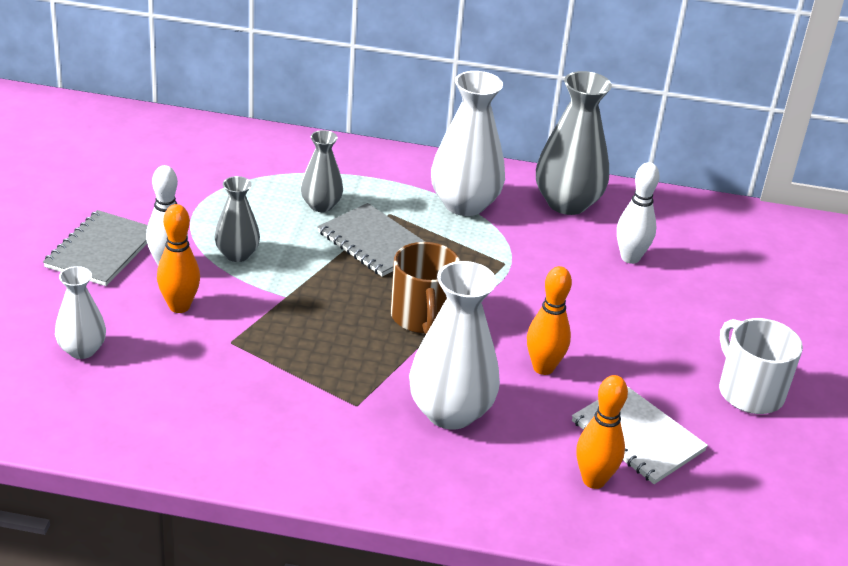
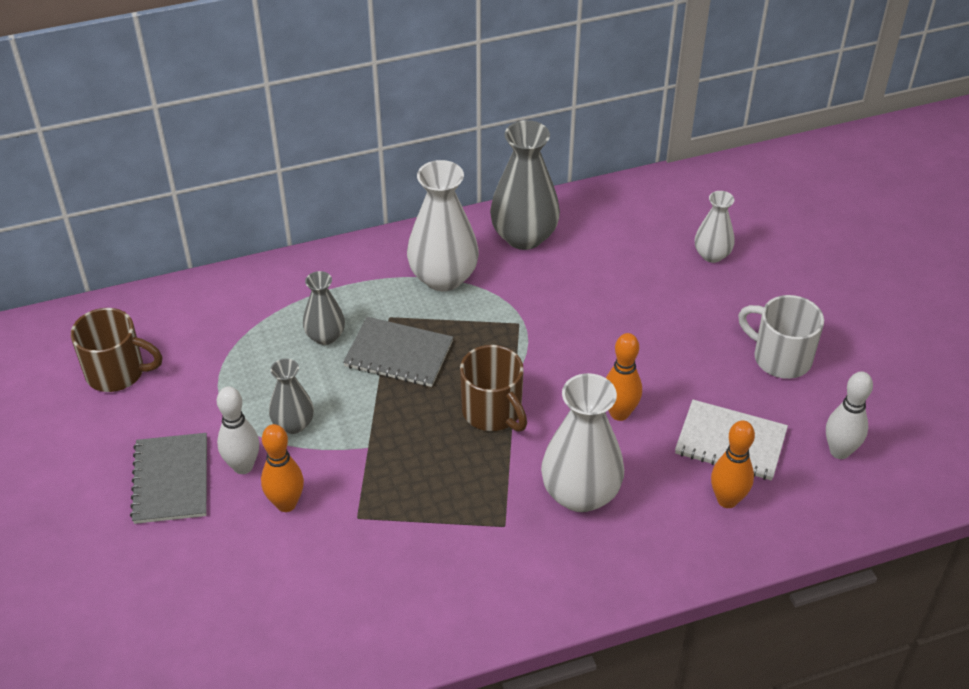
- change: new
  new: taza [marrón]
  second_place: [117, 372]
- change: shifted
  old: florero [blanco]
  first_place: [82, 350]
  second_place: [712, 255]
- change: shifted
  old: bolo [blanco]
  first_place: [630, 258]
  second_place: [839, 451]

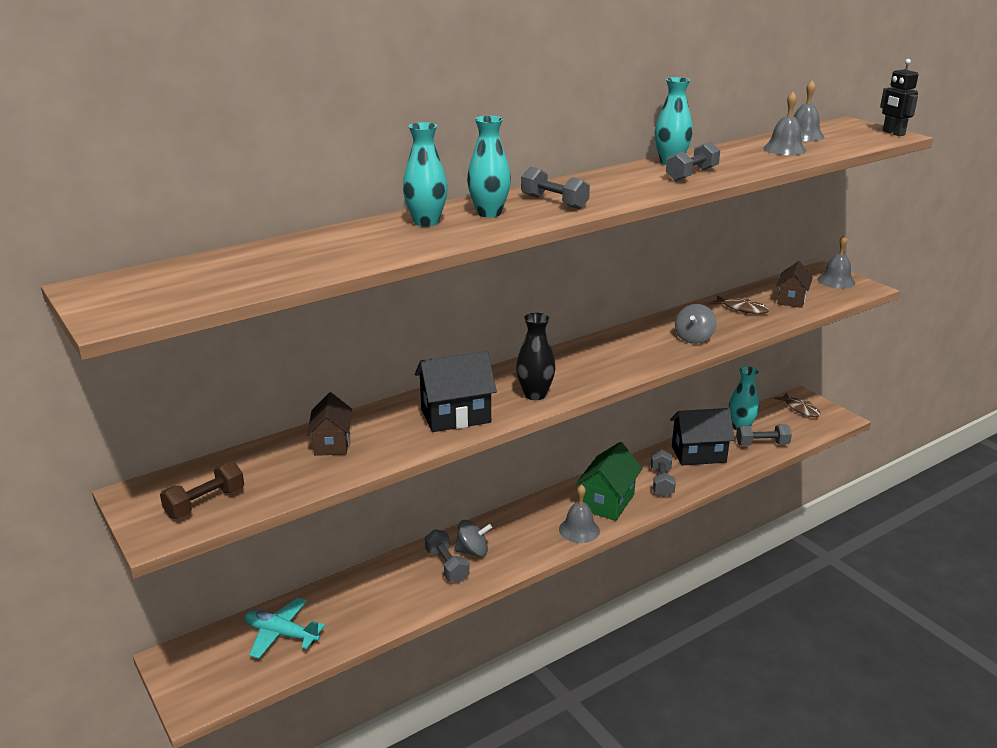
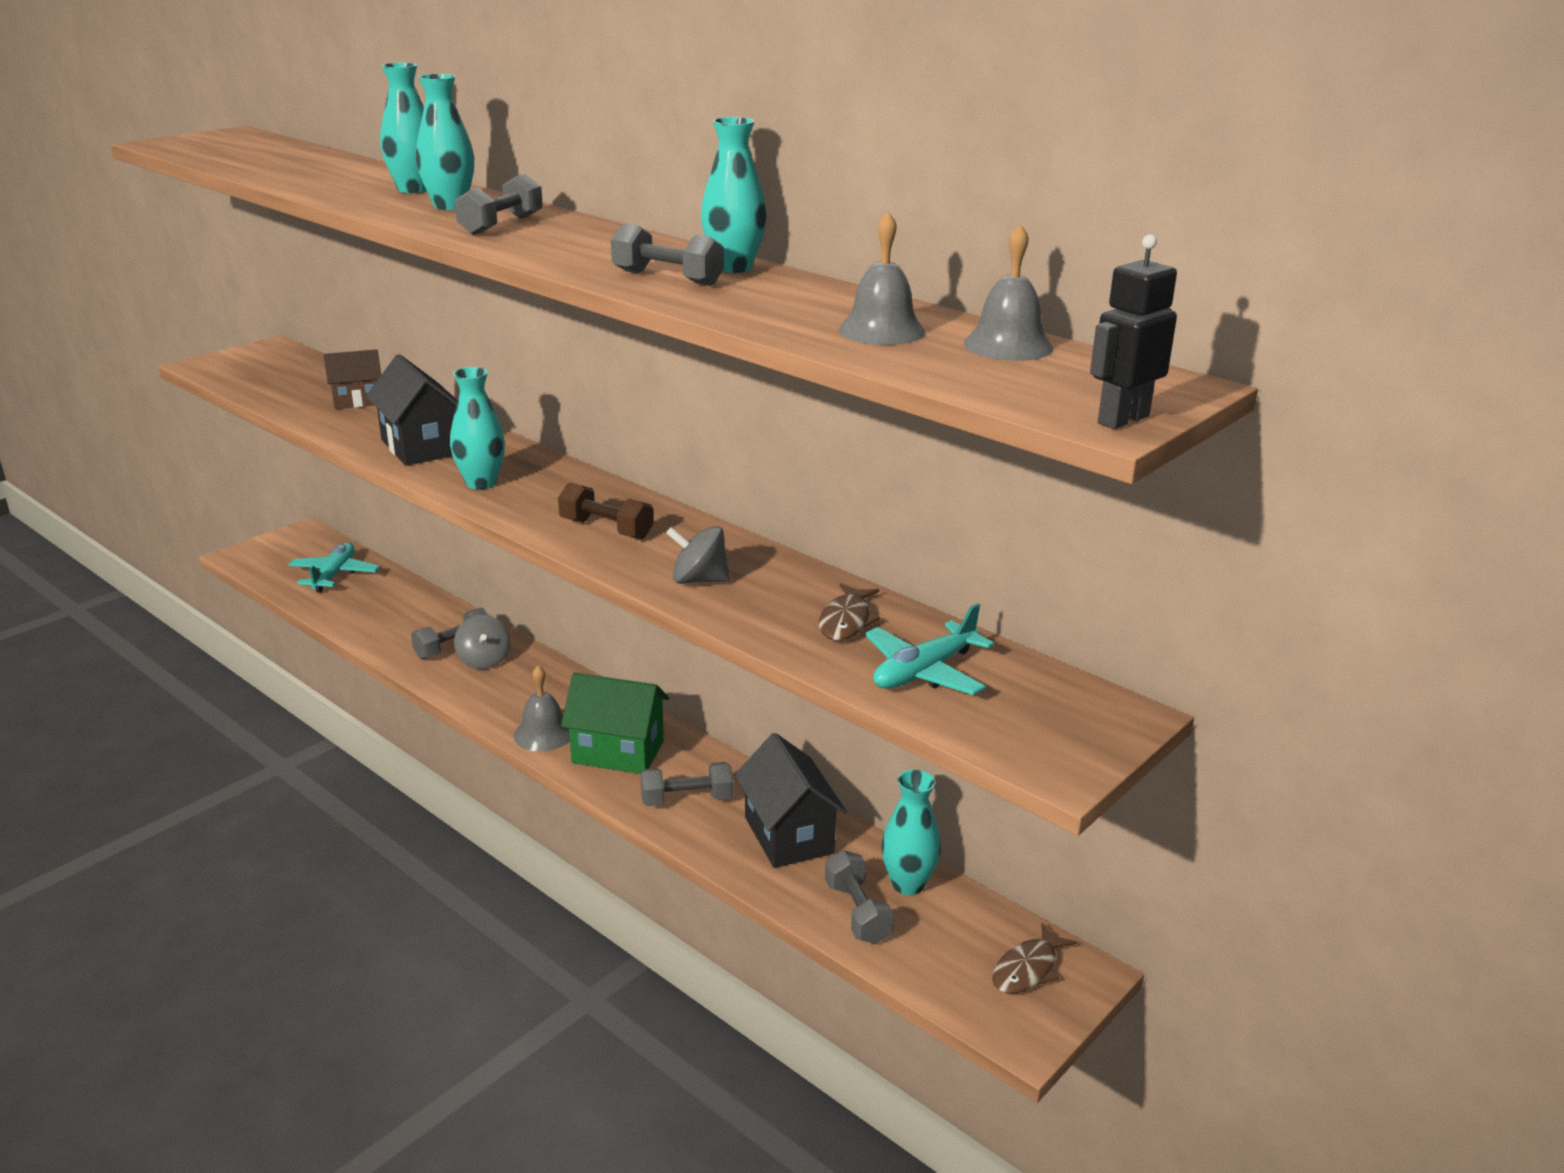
- change: repainted
  old: florero [negro]
  new: florero [turquesa]
  first_place: [535, 394]
  second_place: [481, 483]
- change: shifted
  old: mancuerna [marrón]
  first_place: [205, 503]
  second_place: [606, 529]
- change: swapped
  old: casa [marrón]
  new: avión [turquesa]
  first_place: [791, 300]
  second_place: [924, 672]
- change: gone
  old: campana [gris]
  first_place: [836, 281]

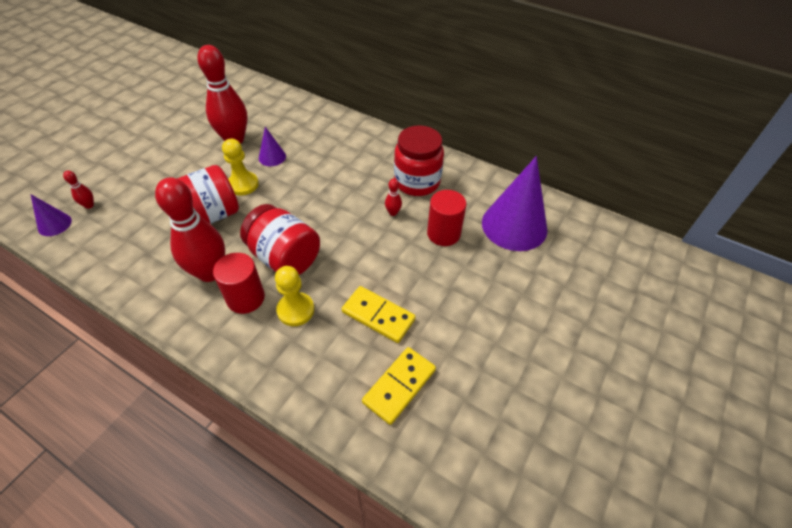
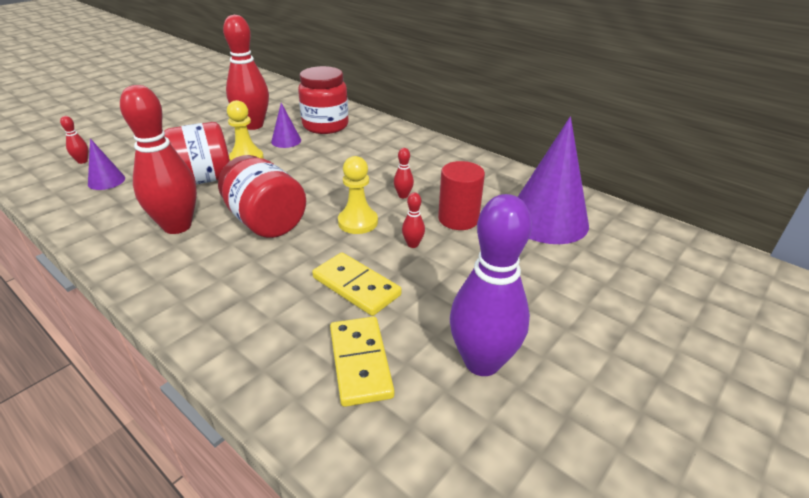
- change: shifted
  old: cono [morado]
  first_place: [54, 224]
  second_place: [106, 181]
- change: shifted
  old: tarro [rojo]
  first_place: [417, 182]
  second_place: [325, 126]
- change: rotated
  old: ficha de dominó [amarillo]
  first_place: [399, 386]
  second_place: [360, 362]
  degrees: -60
- change: shifted
  old: peón [amarillo]
  first_place: [295, 310]
  second_place: [358, 222]
- change: new
  new: bolo [rojo]
  second_place: [413, 244]
- change: new
  new: bolo [morado]
  second_place: [482, 362]
- change: gone
  old: cilindro [rojo]
  first_place: [245, 298]

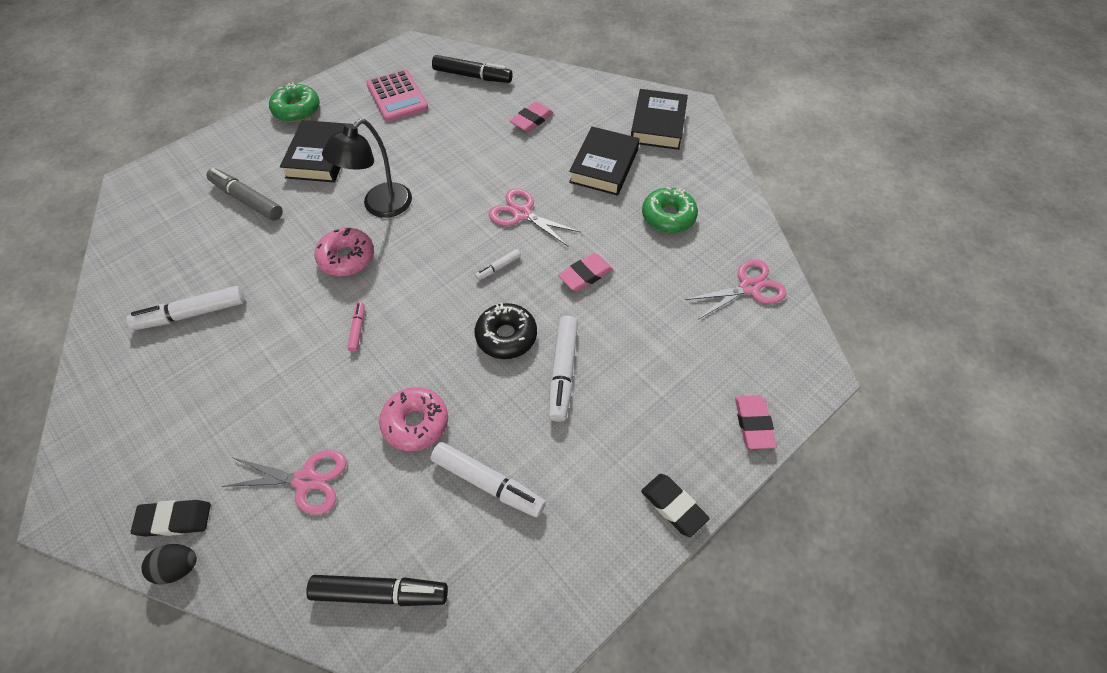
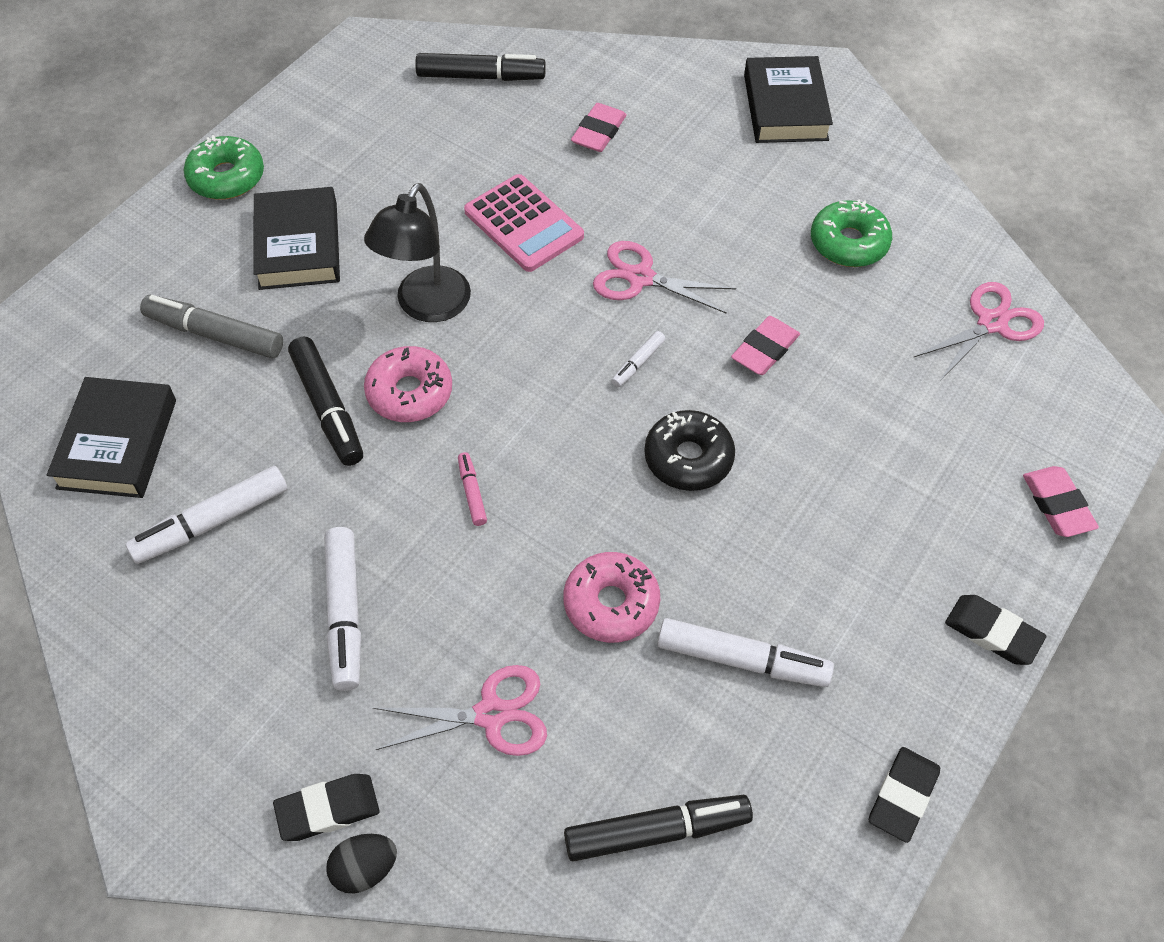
- change: shifted
  old: libro [negro]
  first_place: [604, 166]
  second_place: [117, 444]
- change: new
  new: rotulador [negro]
  second_place: [328, 408]
- change: shifted
  old: rotulador [blanco]
  first_place: [563, 372]
  second_place: [345, 613]
- change: shifted
  old: calculadora [rosa]
  first_place: [397, 96]
  second_place: [524, 224]
- change: new
  new: goma de borrar [negro]
  second_place: [902, 796]

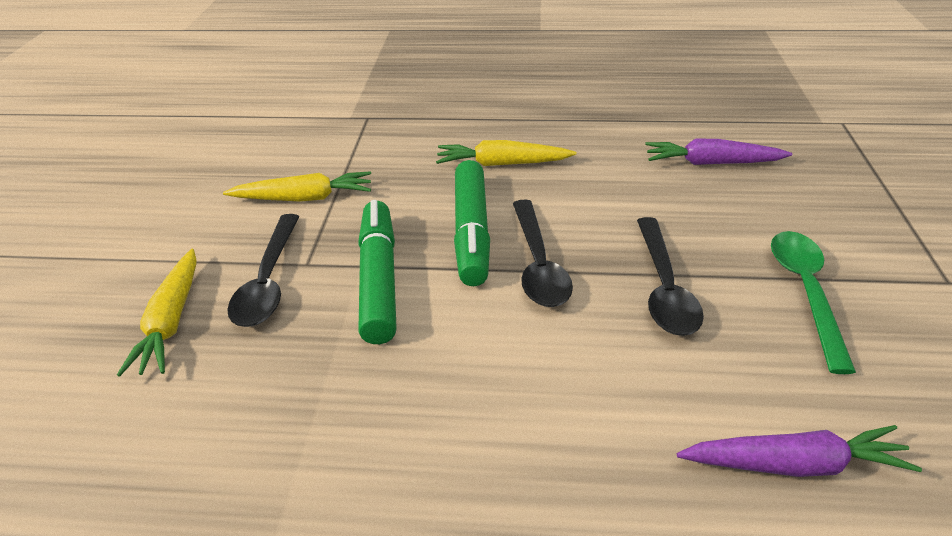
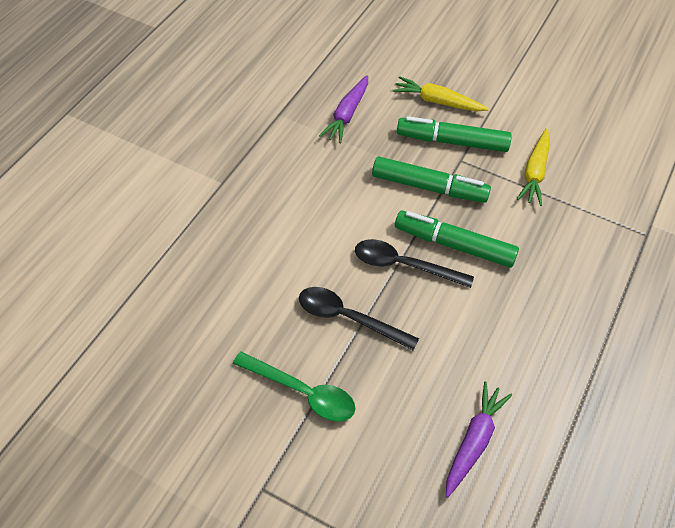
- change: shifted
  old: zanahoria [morado]
  first_place: [794, 464]
  second_place: [347, 114]
- change: swapped
  old: cuchara [negro]
  new: rotulador [verde]
  first_place: [268, 281]
  second_place: [452, 141]
- change: gone
  old: zanahoria [amarillo]
  first_place: [502, 164]

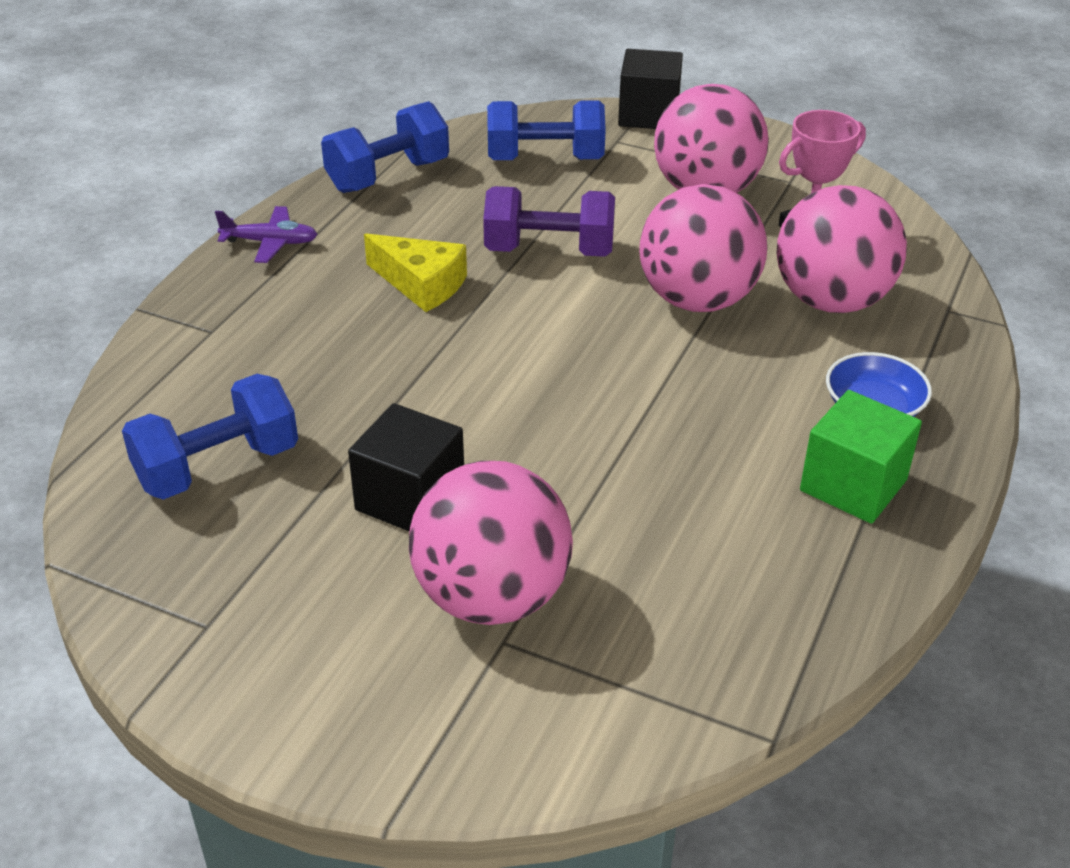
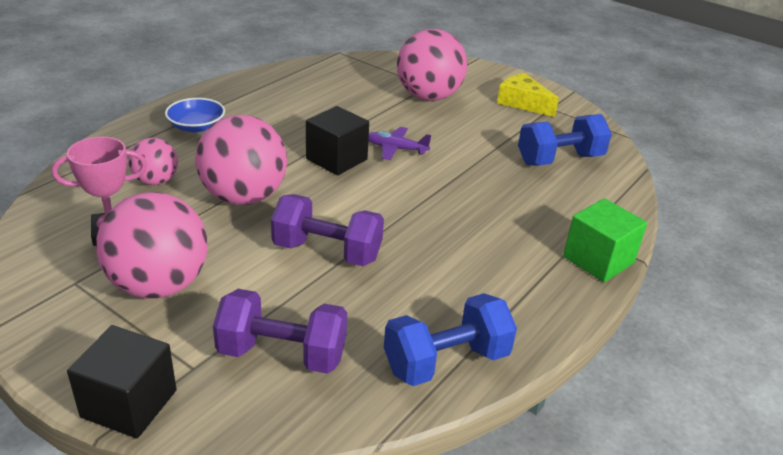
- change: scaled
  old: pelota [rosa]
  first_place: [831, 301]
  second_place: [156, 181]
  factor: 0.54
- change: repainted
  old: mancuerna [azul]
  new: mancuerna [morado]
  first_place: [545, 159]
  second_place: [282, 354]
- change: shifted
  old: cubo [negro]
  first_place: [410, 499]
  second_place: [336, 159]
- change: shifted
  old: avión [morado]
  first_place: [270, 243]
  second_place: [396, 149]
- change: shifted
  old: queso [amarillo]
  first_place: [421, 284]
  second_place: [522, 103]
- change: shifted
  old: cubo [verde]
  first_place: [853, 485]
  second_place: [598, 260]

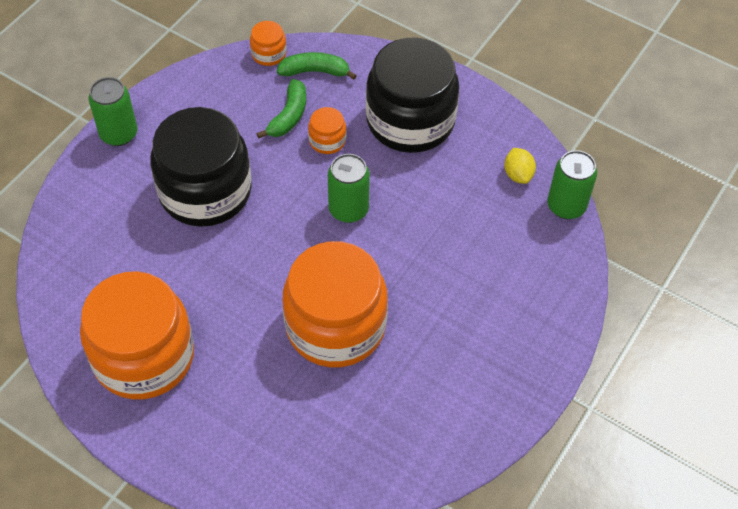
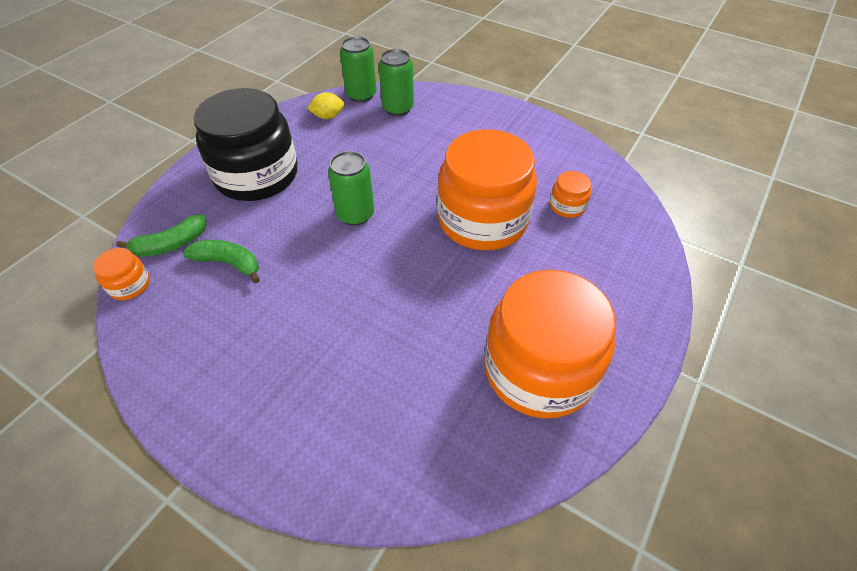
- change: rotated
  old: plátano [verde]
  first_place: [315, 71]
  second_place: [171, 244]
  degrees: -120
- change: shifted
  old: lata [verde]
  first_place: [119, 134]
  second_place: [398, 108]
- change: shifted
  old: tarro [naranja]
  first_place: [327, 140]
  second_place: [567, 206]
- change: gone
  old: tarro [negro]
  first_place: [205, 191]

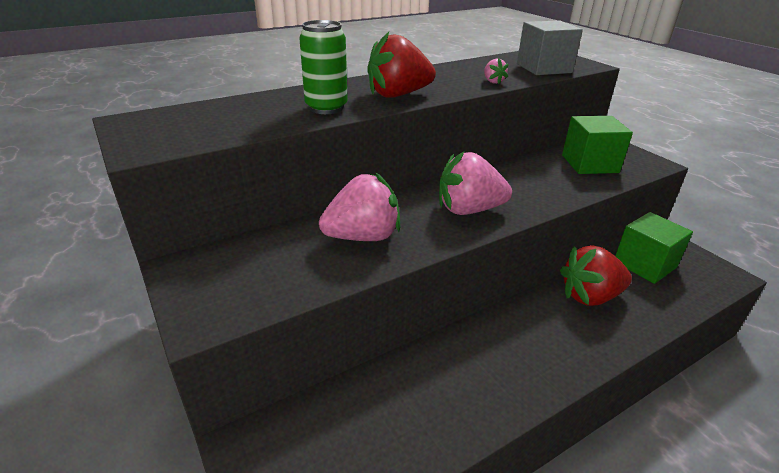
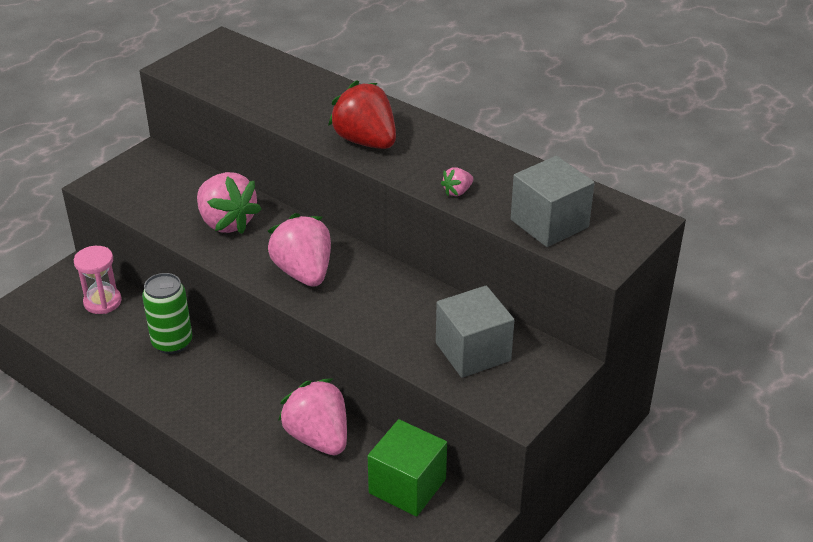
- change: new
  new: reloj de arena [rosa]
  second_place: [102, 302]
- change: shifted
  old: lata [verde]
  first_place: [326, 108]
  second_place: [172, 343]
- change: repainted
  old: fresa [rojo]
  new: fresa [rosa]
  first_place: [590, 296]
  second_place: [318, 438]
- change: repainted
  old: cubo [verde]
  new: cubo [gris]
  first_place: [589, 164]
  second_place: [473, 352]

